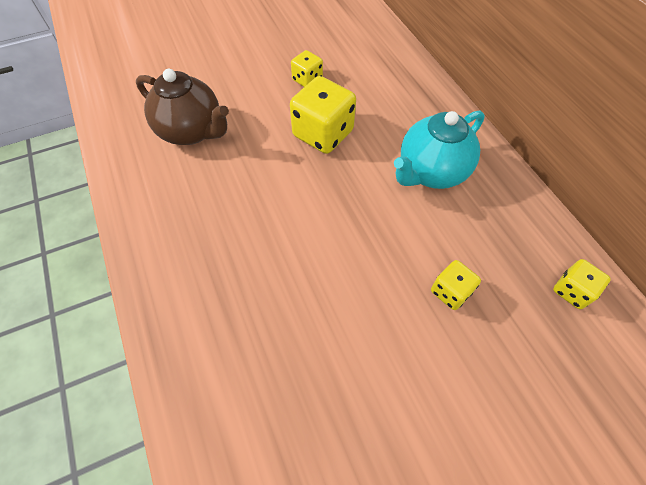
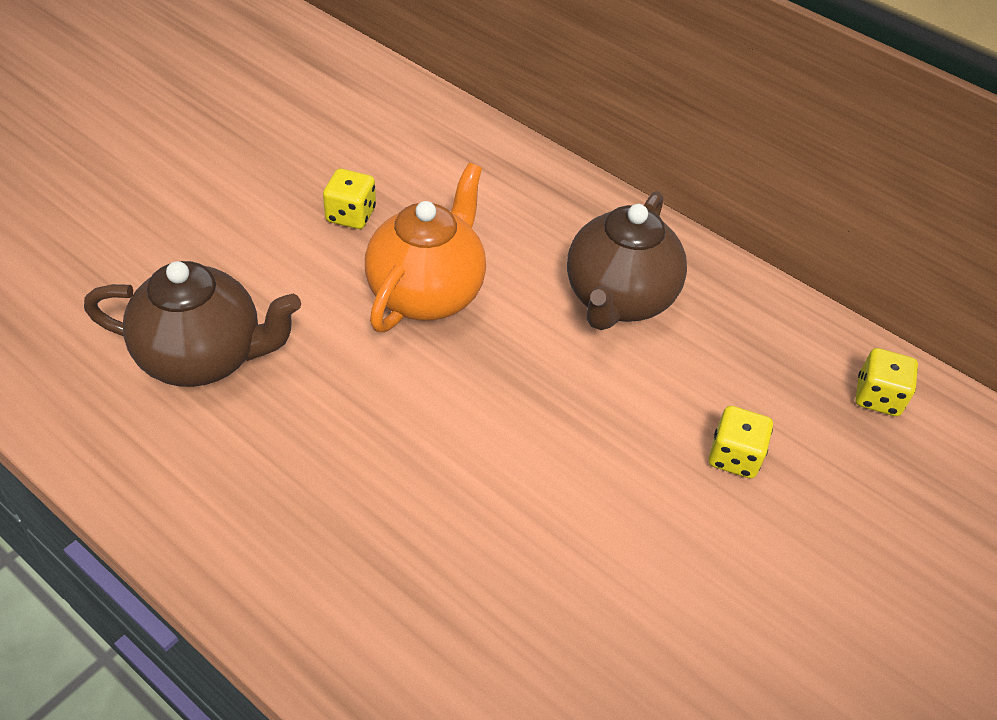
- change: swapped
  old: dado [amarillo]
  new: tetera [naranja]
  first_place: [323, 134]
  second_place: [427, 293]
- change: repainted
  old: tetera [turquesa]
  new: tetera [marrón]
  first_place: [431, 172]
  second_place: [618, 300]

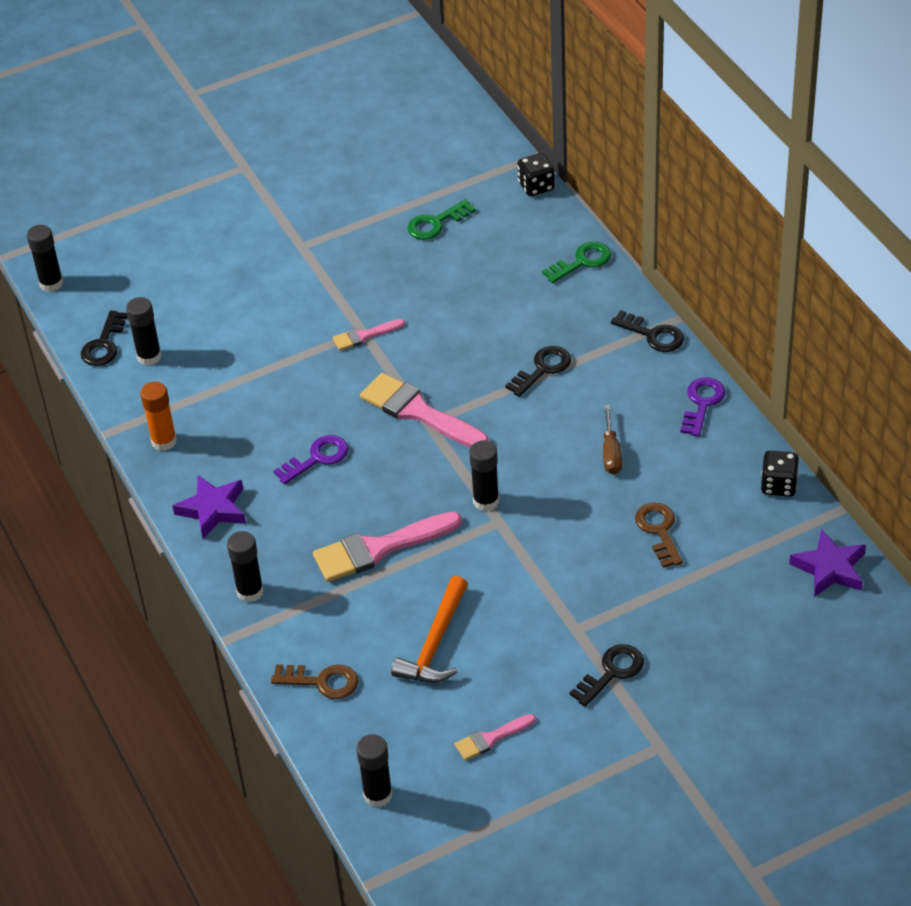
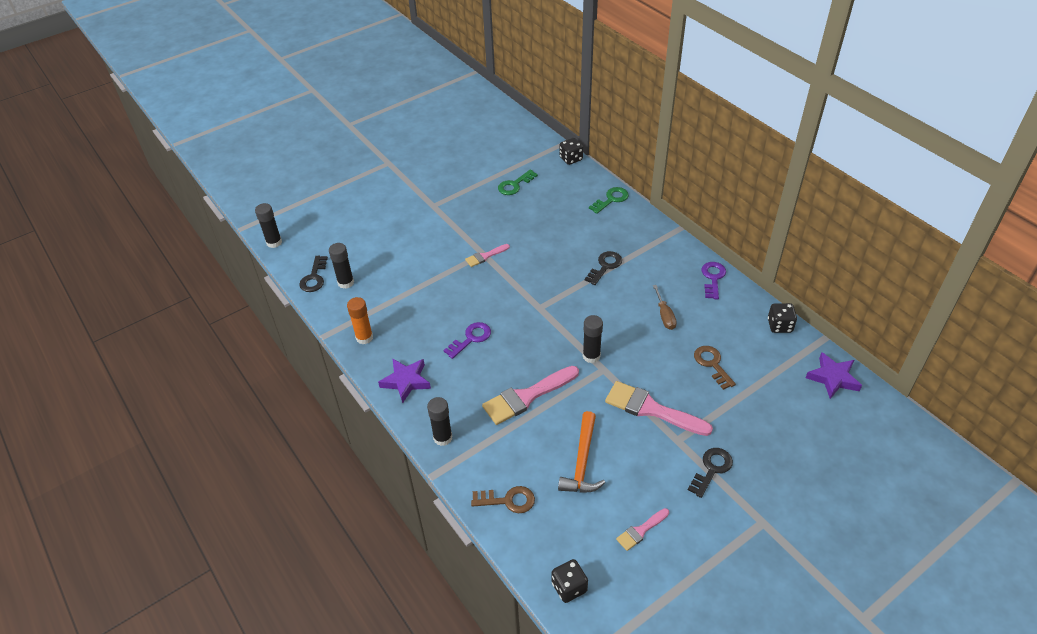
- change: swapped
  old: barra de pegamento [negro]
  new: dado [negro]
  first_place: [378, 795]
  second_place: [569, 587]
- change: shifted
  old: pincel [rosa]
  first_place: [418, 412]
  second_place: [651, 409]
- change: gone
  old: llave [negro]
  first_place: [653, 335]

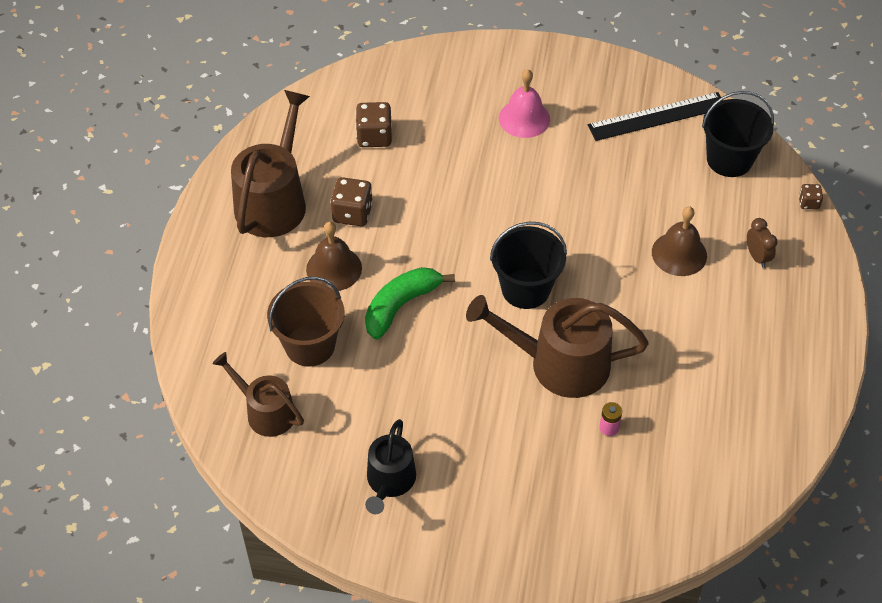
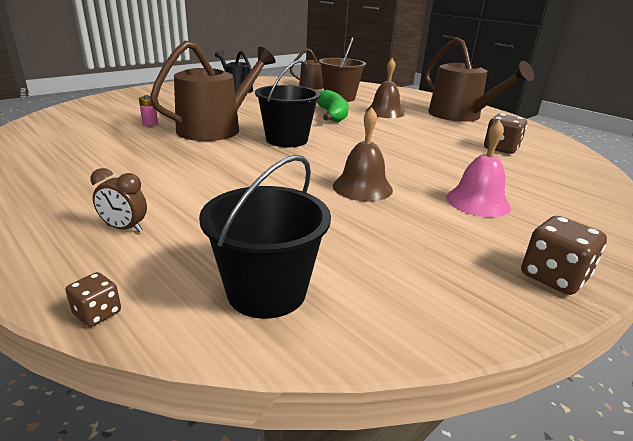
- change: shifted
  old: campana [marrón]
  first_place: [679, 254]
  second_place: [362, 187]
- change: shifted
  old: dado [marrón]
  first_place: [352, 213]
  second_place: [553, 277]
- change: gone
  old: regla [negro]
  first_place: [657, 116]

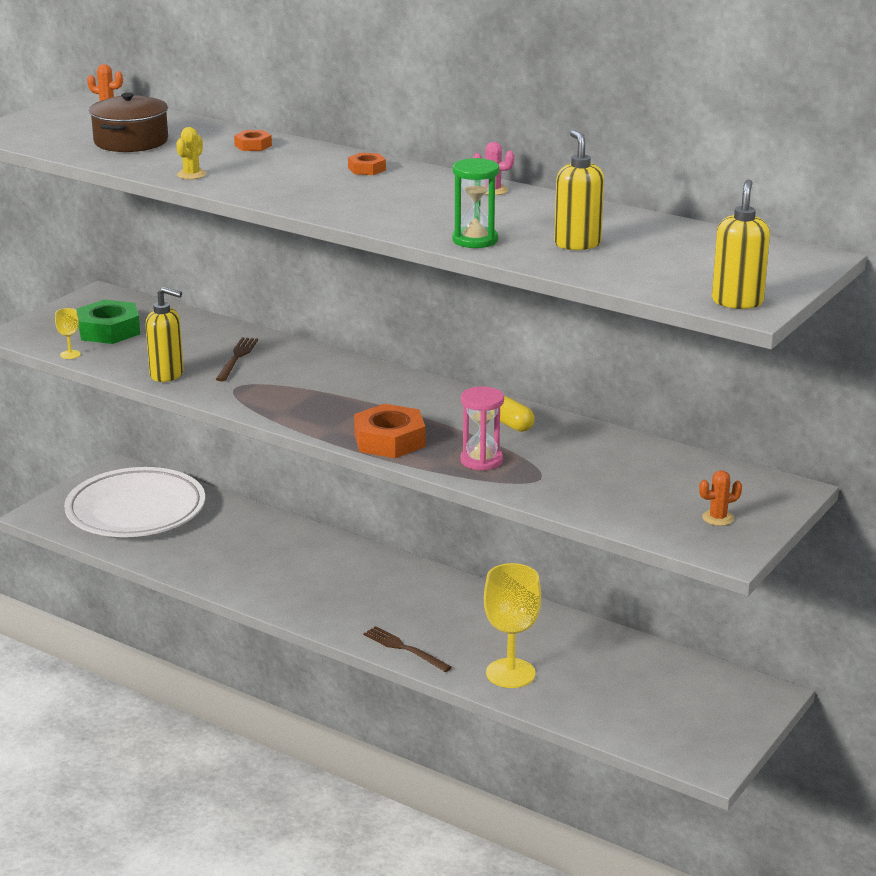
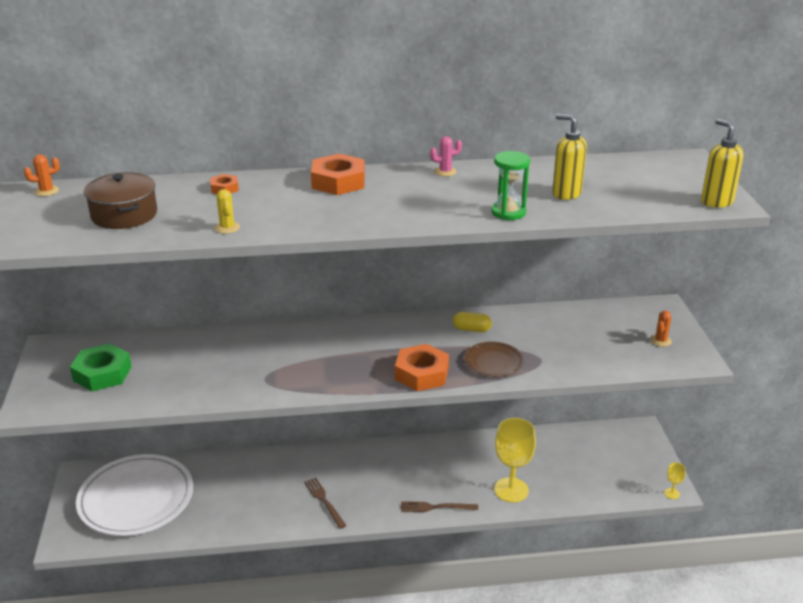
- change: shifted
  old: tenedor [marrón]
  first_place: [237, 358]
  second_place: [324, 501]
- change: scaled
  old: tuerca [naranja]
  first_place: [366, 169]
  second_place: [338, 182]
  factor: 1.96
- change: swapped
  old: reloj de arena [rosa]
  new: plato [marrón]
  first_place: [481, 460]
  second_place: [493, 362]
- change: shifted
  old: copa [amarillo]
  first_place: [70, 354]
  second_place: [672, 493]
- change: gone
  old: dispensador de jabón [amarillo]
  first_place: [167, 375]

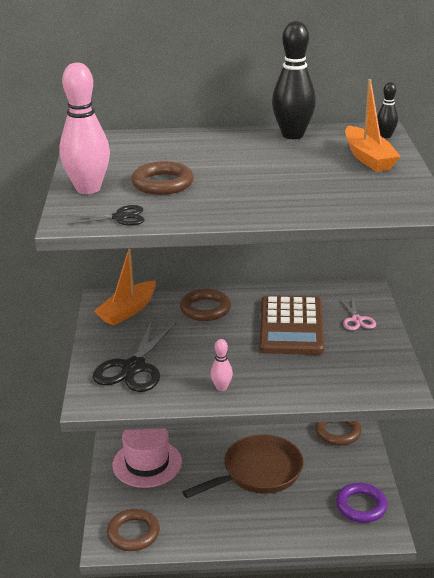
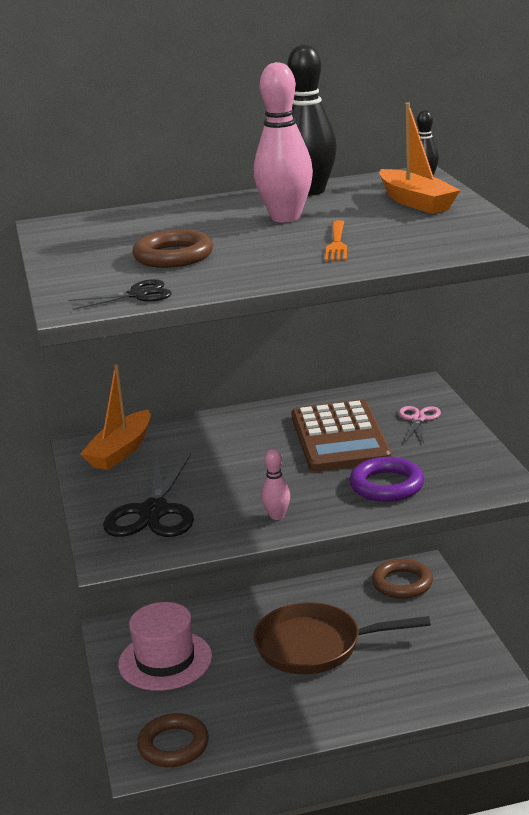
- change: rotated
  old: sartén [marrón]
  first_place: [258, 472]
  second_place: [315, 646]
  degrees: -135
- change: shifted
  old: bolo [rosa]
  first_place: [88, 189]
  second_place: [286, 218]
- change: new
  new: tenedor [naranja]
  second_place: [337, 243]
- change: shifted
  old: anillo [morado]
  first_place: [361, 506]
  second_place: [387, 485]
- change: rotated
  old: tijeras [rosa]
  first_place: [357, 320]
  second_place: [418, 419]
  degrees: -150
- change: gone
  old: anillo [marrón]
  first_place: [205, 309]

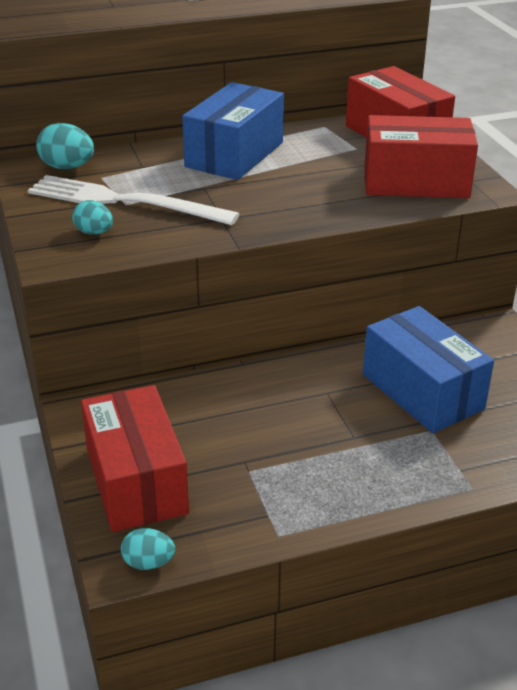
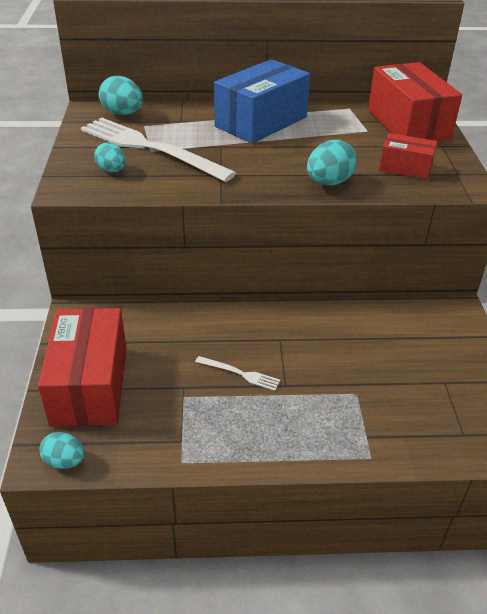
- change: new
  new: tenedor [blanco]
  second_place: [239, 373]
- change: new
  new: huevo [turquesa]
  second_place: [329, 182]
- change: scaled
  old: caja [rojo]
  first_place: [415, 182]
  second_place: [405, 168]
  factor: 0.53
- change: gone
  old: caja [azul]
  first_place: [422, 391]

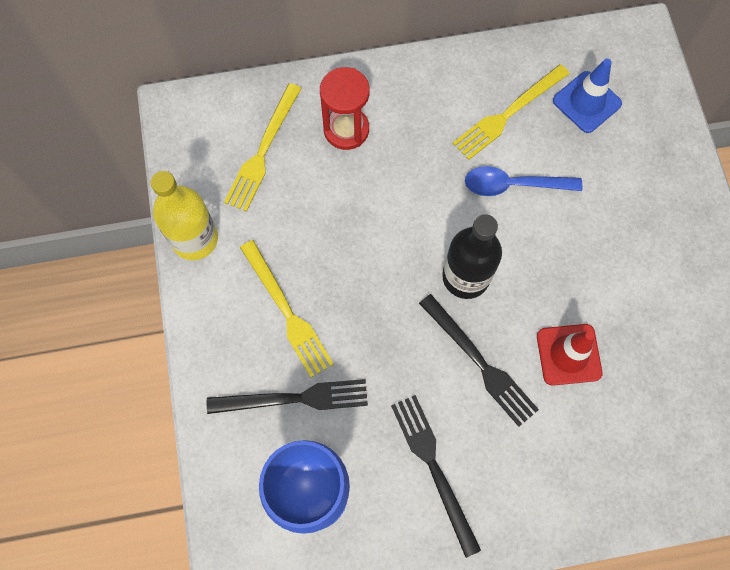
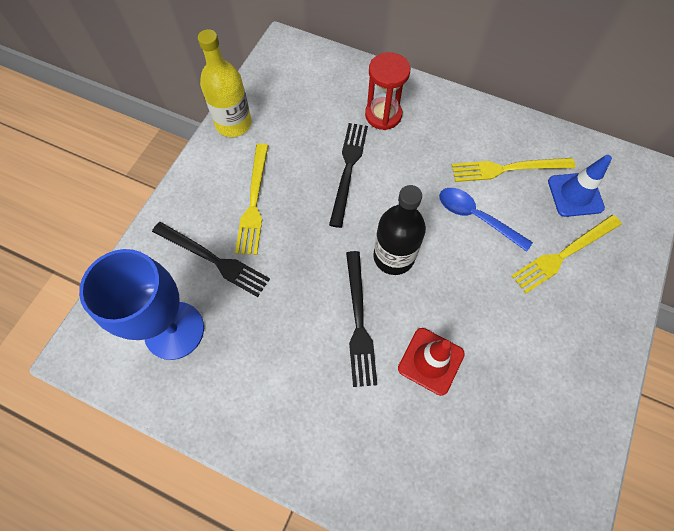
- change: shifted
  old: tenedor [negro]
  first_place: [434, 468]
  second_place: [348, 169]
- change: shifted
  old: tenedor [amarillo]
  first_place: [263, 151]
  second_place: [563, 254]

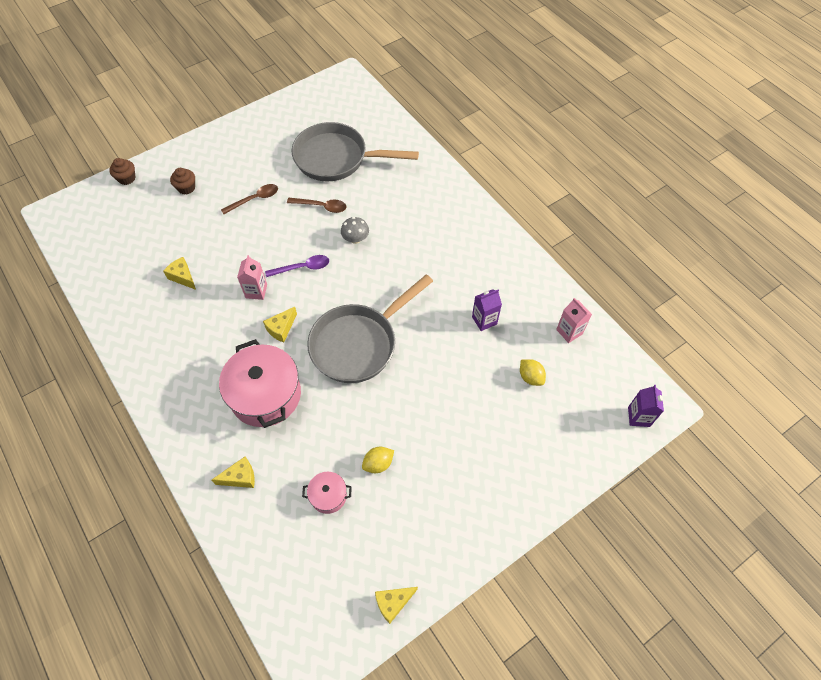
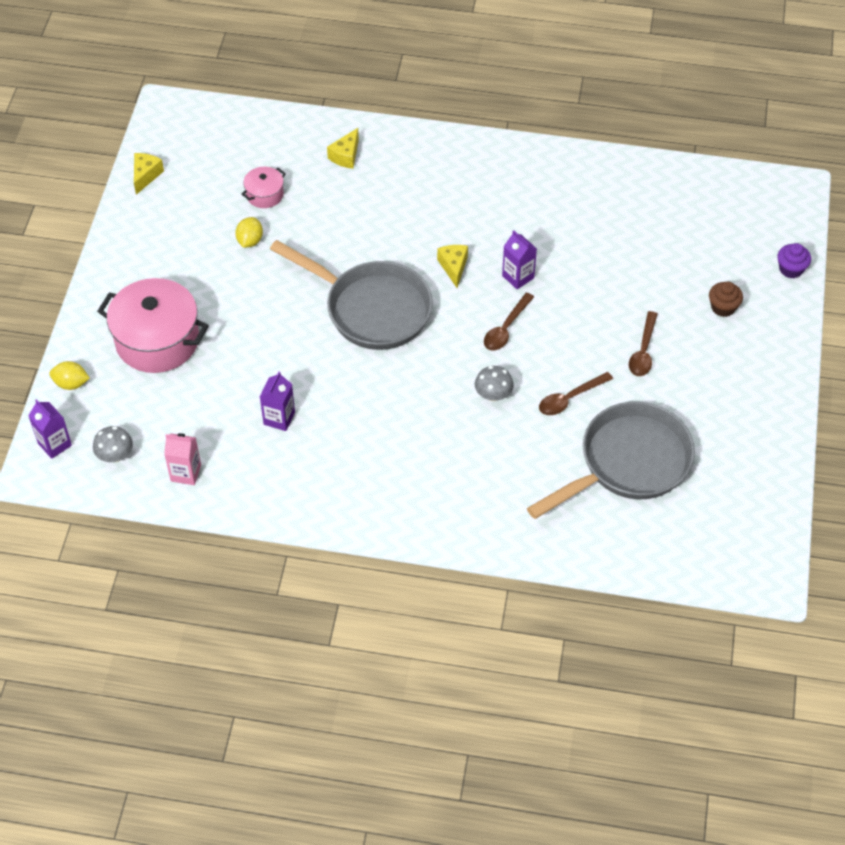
- change: shifted
  old: limón [amarillo]
  first_place: [530, 377]
  second_place: [71, 383]
- change: new
  new: seta [gris]
  second_place: [115, 455]
- change: shifted
  old: olla [rosa]
  first_place: [265, 395]
  second_place: [157, 340]
- change: rotated
  old: sartén [gris]
  first_place: [359, 343]
  second_place: [371, 309]
  degrees: 120
- change: repainted
  old: cuchara [morado]
  new: cuchara [marrón]
  first_place: [302, 268]
  second_place: [506, 328]
- change: repainted
  old: cartón de leche [rosa]
  new: cartón de leche [morado]
  first_place: [256, 291]
  second_place: [518, 277]
- change: repainted
  old: magdalena [marrón]
  new: magdalena [morado]
  first_place: [127, 178]
  second_place: [791, 269]
- change: gone
  old: queso [amarillo]
  first_place: [183, 277]

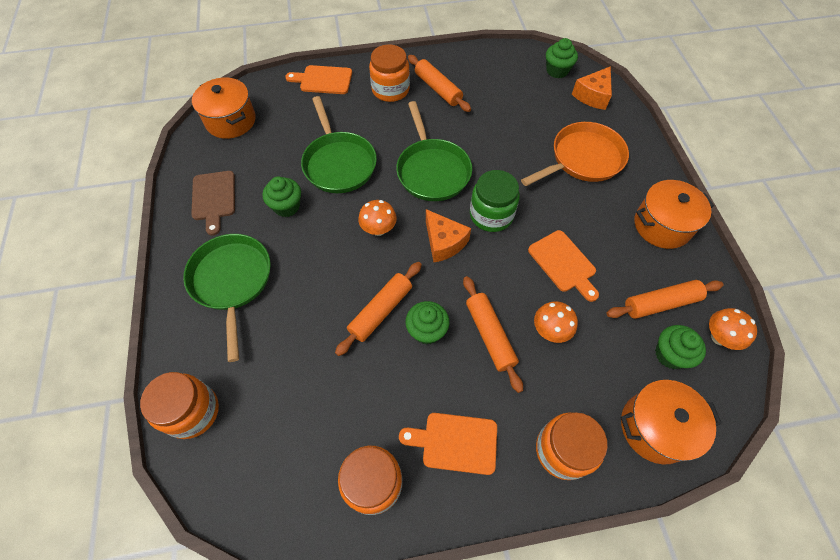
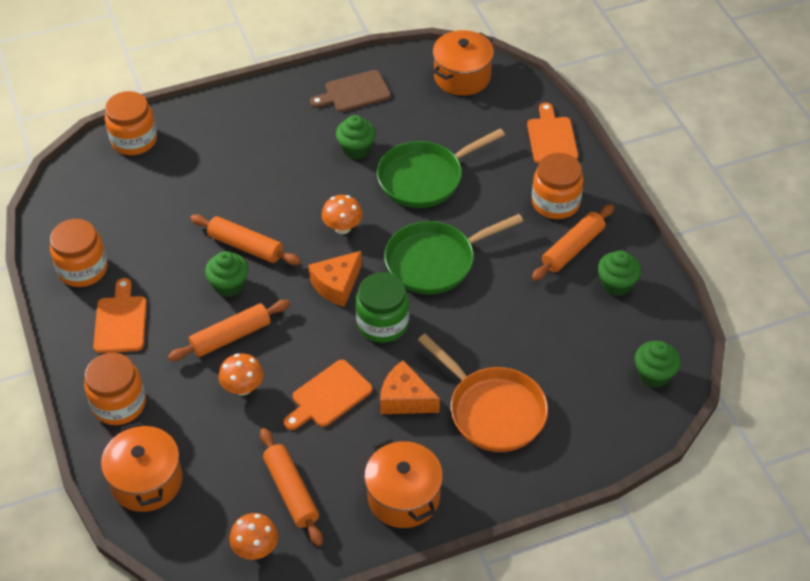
- change: shifted
  old: queso [naranja]
  first_place: [593, 96]
  second_place: [405, 399]
- change: shifted
  old: magdalena [verde]
  first_place: [670, 354]
  second_place: [616, 284]
- change: gone
  old: sartén [verde]
  first_place: [232, 281]

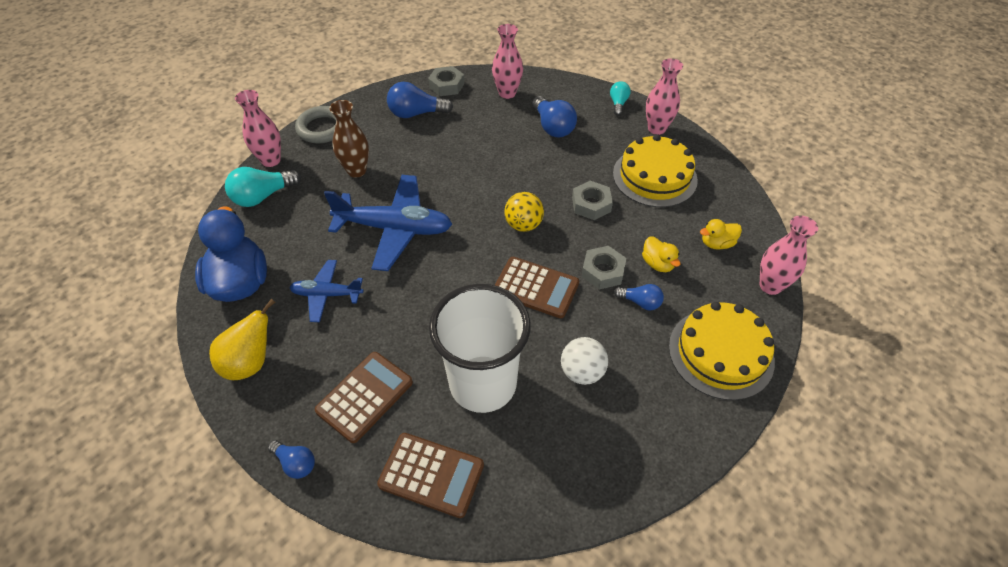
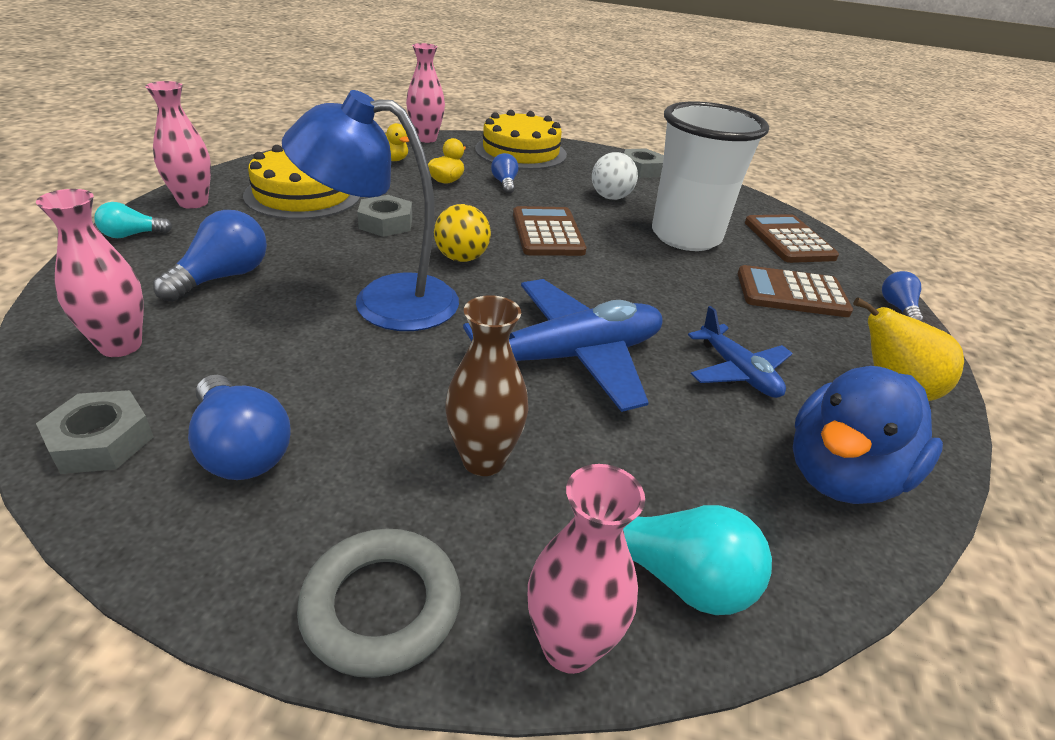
- change: new
  new: lámpara [azul]
  second_place: [384, 301]
- change: rotated
  old: avión [azul]
  first_place: [394, 229]
  second_place: [570, 357]
  degrees: 90
- change: shifted
  old: tuerca [gris]
  first_place: [603, 271]
  second_place: [641, 169]

